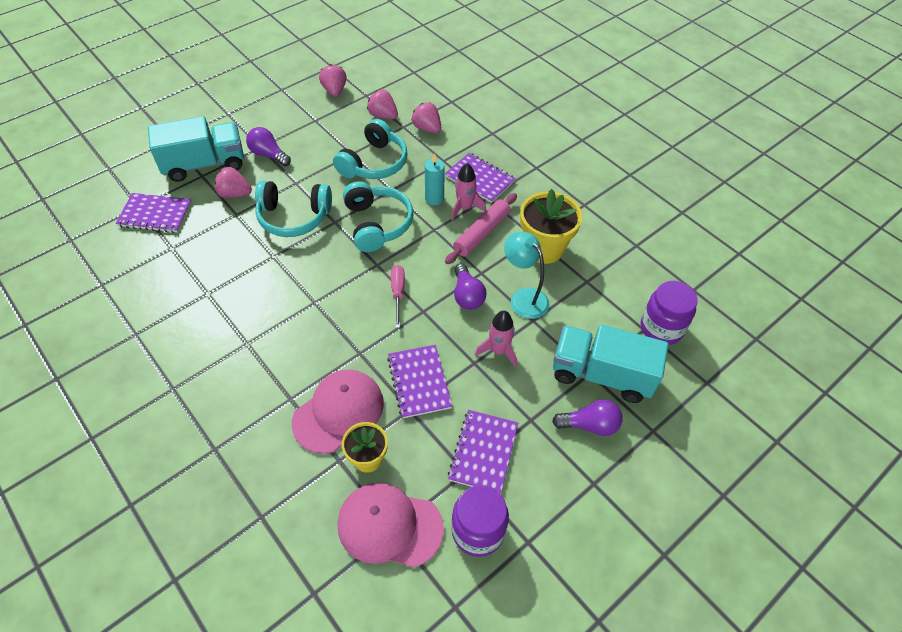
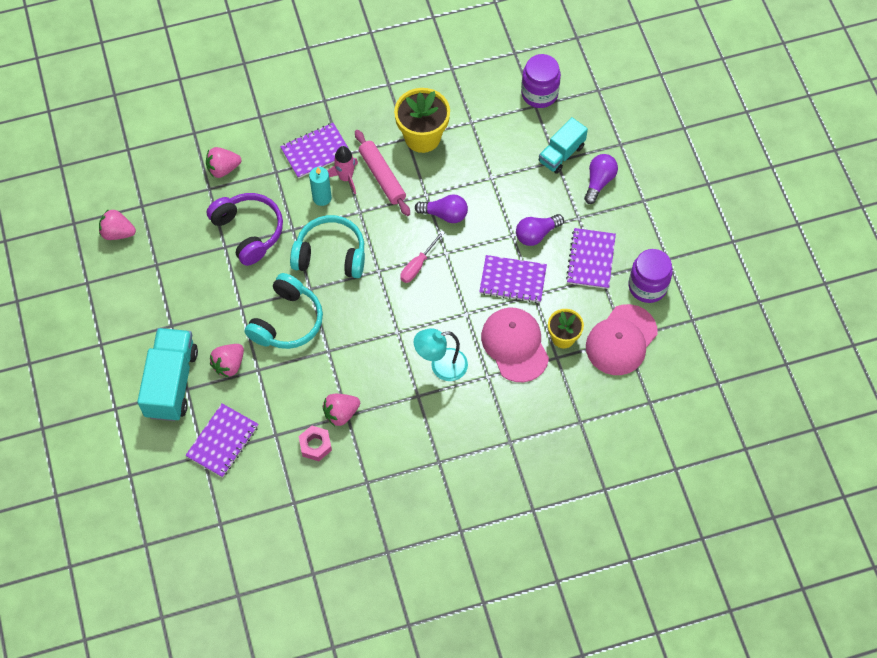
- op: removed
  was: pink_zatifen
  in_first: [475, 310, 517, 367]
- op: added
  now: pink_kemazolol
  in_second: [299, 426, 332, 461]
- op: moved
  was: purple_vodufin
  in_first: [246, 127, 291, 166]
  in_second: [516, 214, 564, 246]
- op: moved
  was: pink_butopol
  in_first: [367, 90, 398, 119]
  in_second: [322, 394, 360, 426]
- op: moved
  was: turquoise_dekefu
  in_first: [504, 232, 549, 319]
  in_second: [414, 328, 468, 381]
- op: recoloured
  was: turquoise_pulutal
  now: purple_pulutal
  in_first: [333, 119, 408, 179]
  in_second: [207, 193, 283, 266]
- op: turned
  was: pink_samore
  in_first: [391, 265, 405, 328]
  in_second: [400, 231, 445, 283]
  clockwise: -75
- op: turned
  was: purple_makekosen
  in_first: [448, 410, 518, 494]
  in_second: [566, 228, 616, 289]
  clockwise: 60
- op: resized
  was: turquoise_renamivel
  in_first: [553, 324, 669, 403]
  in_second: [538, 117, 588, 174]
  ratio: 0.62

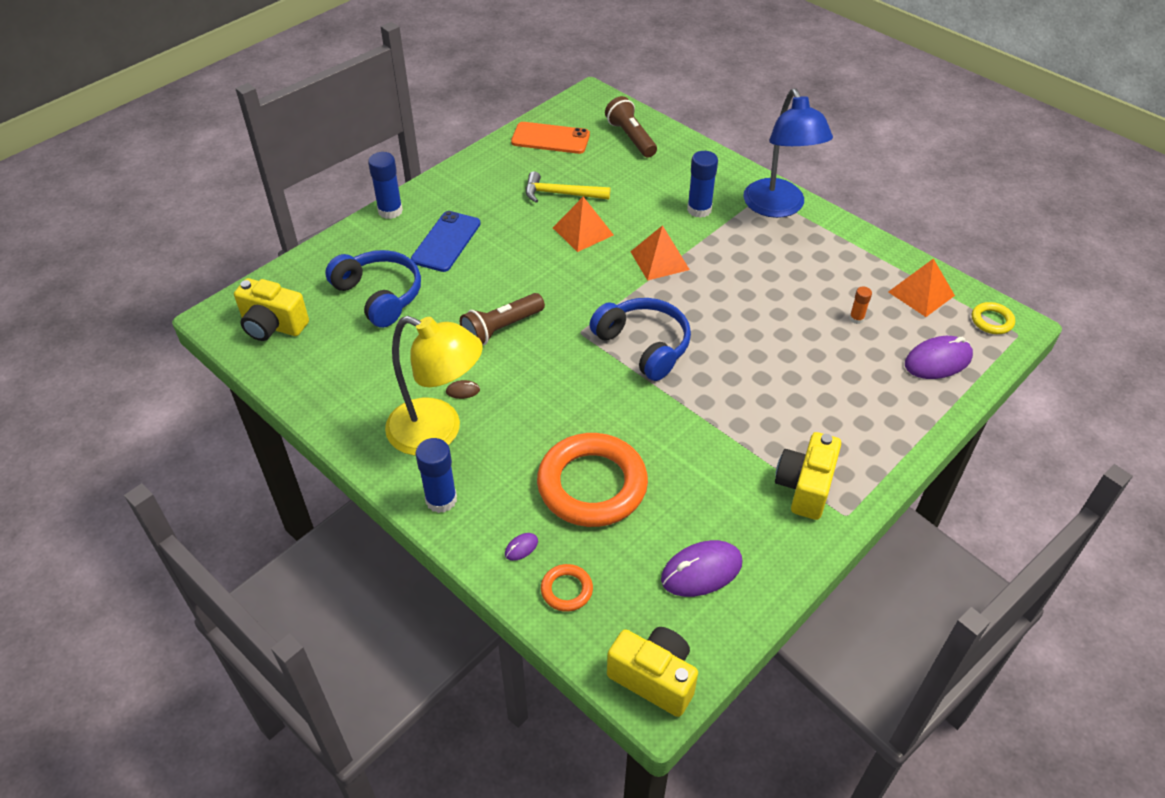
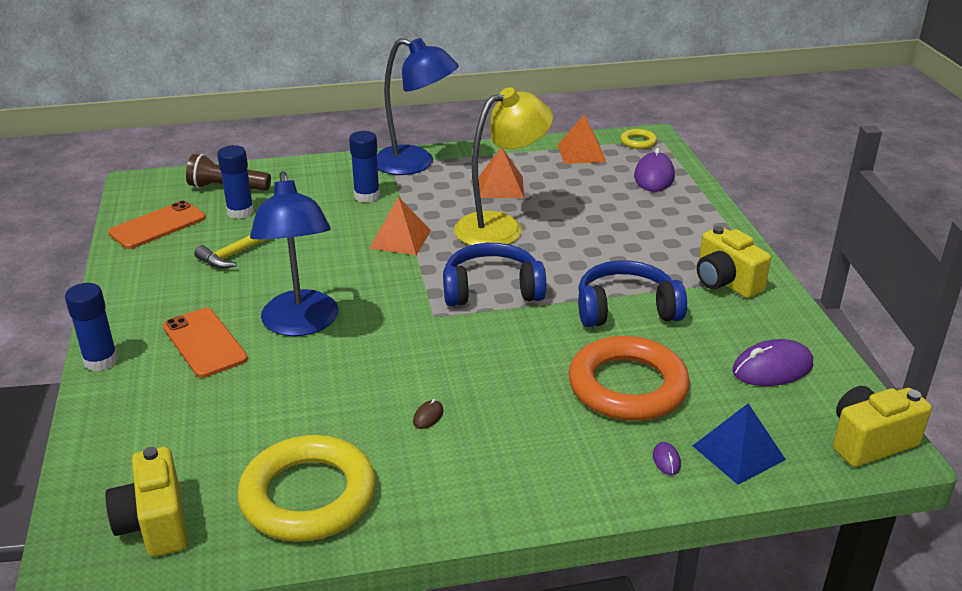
- op: removed
  was: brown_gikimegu
  in_first: [460, 293, 545, 345]
- op: removed
  was: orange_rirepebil
  in_first: [849, 286, 872, 324]
- op: added
  now: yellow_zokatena
  in_second: [237, 435, 376, 542]
- op: added
  now: blue_dekefu
  in_second: [250, 171, 338, 336]
- op: moved
  was: blue_pulutal
  in_first: [325, 250, 421, 328]
  in_second: [578, 260, 687, 327]
- op: moved
  was: yellow_dekefu
  in_first: [385, 316, 483, 455]
  in_second: [454, 87, 553, 246]
- op: moved
  was: blue_rirepebil
  in_first: [416, 438, 457, 513]
  in_second: [217, 145, 254, 219]
- op: moved
  was: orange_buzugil
  in_first: [553, 197, 614, 252]
  in_second: [479, 148, 524, 198]
- op: replaced
  was: orange_zokatena
  now: blue_buzugil
  in_first: [541, 564, 593, 612]
  in_second: [693, 403, 786, 485]
- op: recoloured
  was: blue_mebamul
  now: orange_mebamul
  in_first: [411, 211, 481, 272]
  in_second: [163, 308, 248, 378]
- op: turned
  was: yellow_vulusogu
  in_first: [234, 278, 309, 341]
  in_second: [105, 447, 187, 557]
  clockwise: 105
- op: turned
  was: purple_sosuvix
  in_first: [661, 540, 742, 597]
  in_second: [732, 339, 813, 386]
  clockwise: 60

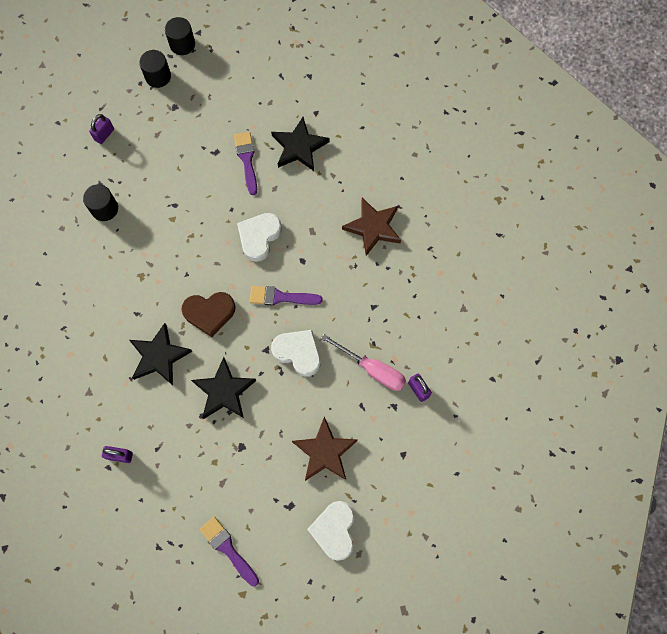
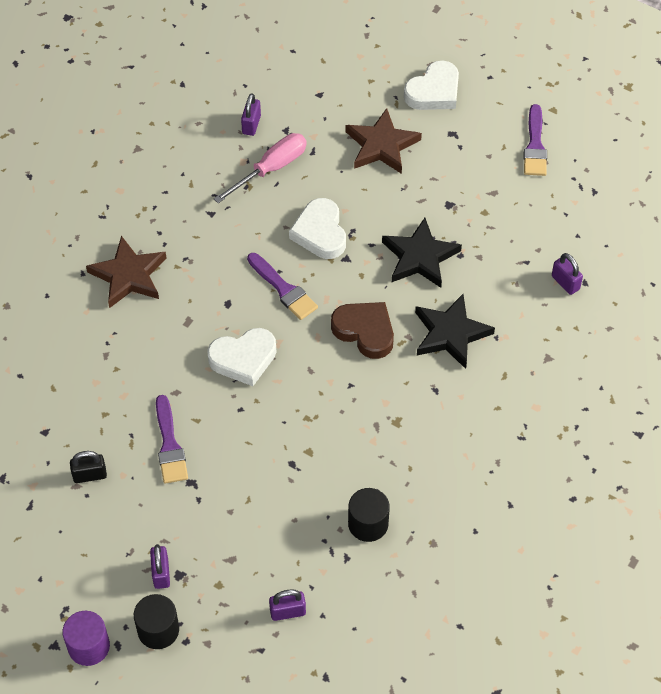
- op: removed
  was: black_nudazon
  in_first: [271, 117, 329, 171]
- op: added
  now: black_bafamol
  in_second: [70, 451, 107, 483]
- op: added
  now: purple_bafamol
  in_second: [150, 544, 170, 589]
- op: recoloured
  was: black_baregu
  now: purple_baregu
  in_first: [165, 17, 195, 55]
  in_second: [62, 611, 110, 666]
- op: turned
  was: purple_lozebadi
  in_first: [234, 132, 257, 195]
  in_second: [156, 395, 188, 484]
  clockwise: -45
- op: turned
  was: pink_samore
  in_first: [321, 334, 406, 391]
  in_second: [214, 133, 306, 203]
  clockwise: 60

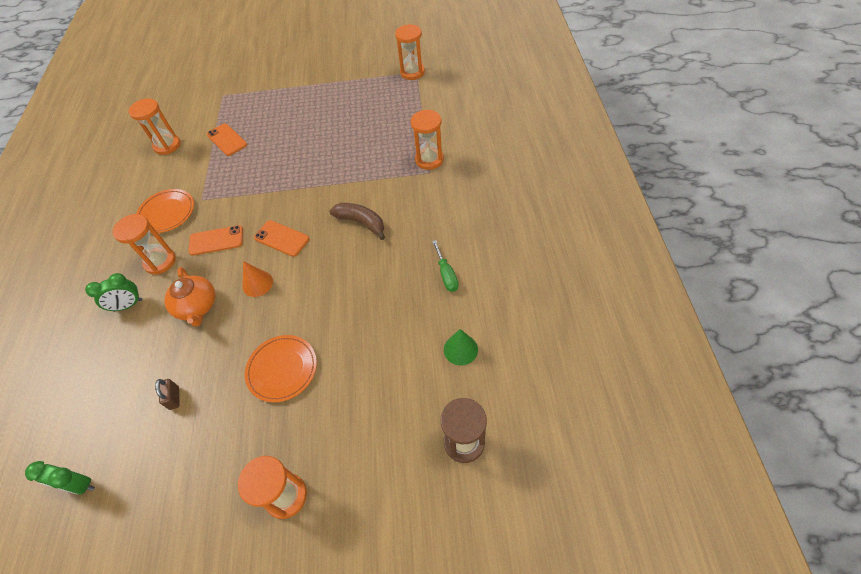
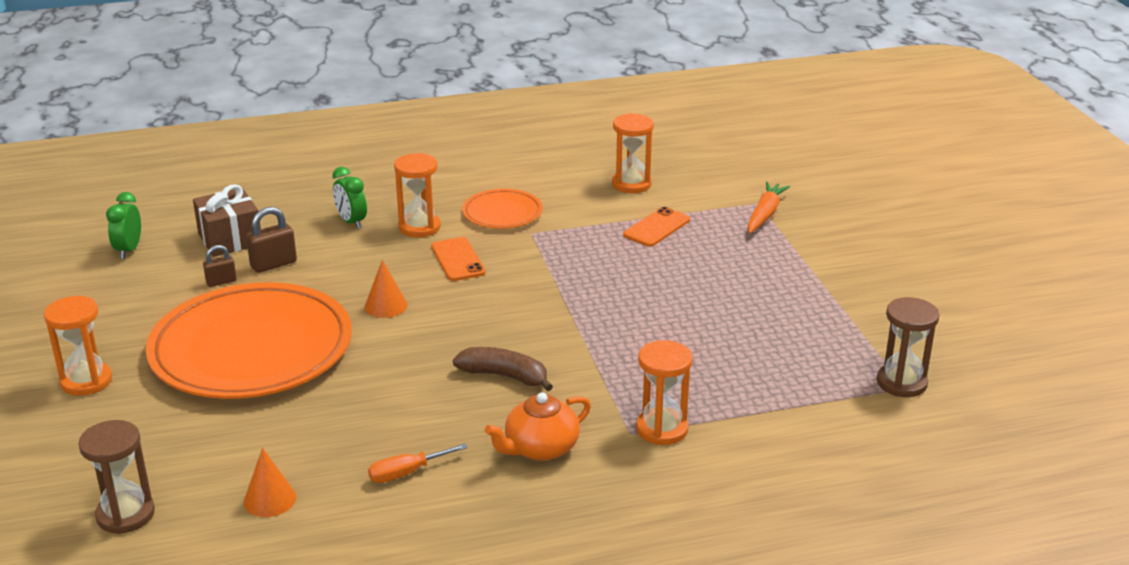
- op: removed
  was: orange_mebamul
  in_first: [254, 220, 309, 257]
- op: added
  now: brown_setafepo
  in_second: [193, 184, 261, 257]
- op: added
  now: brown_bafamol
  in_second: [246, 207, 297, 273]
- op: added
  now: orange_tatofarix
  in_second: [747, 182, 790, 234]
- op: moved
  was: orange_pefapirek
  in_first: [164, 267, 216, 326]
  in_second: [485, 392, 591, 461]
- op: recoloured
  was: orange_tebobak
  now: brown_tebobak
  in_first: [395, 24, 425, 80]
  in_second: [877, 297, 940, 397]
- op: recoloured
  was: green_samore
  now: orange_samore
  in_first: [432, 240, 459, 292]
  in_second: [368, 443, 468, 483]
- op: recoloured
  was: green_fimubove
  now: orange_fimubove
  in_first: [444, 329, 478, 365]
  in_second: [244, 448, 296, 517]
- op: turned
  was: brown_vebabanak
  in_first: [330, 203, 385, 240]
  in_second: [453, 347, 553, 391]
  clockwise: -90
- op: resized
  was: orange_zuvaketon
  in_first: [245, 335, 317, 402]
  in_second: [146, 282, 352, 399]
  ratio: 2.14

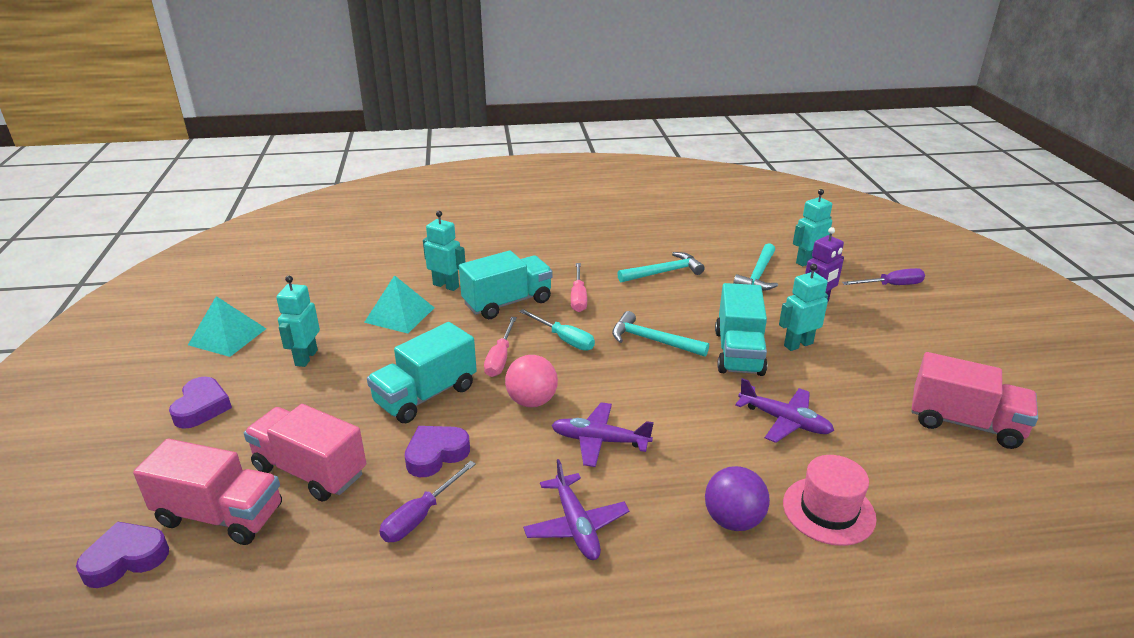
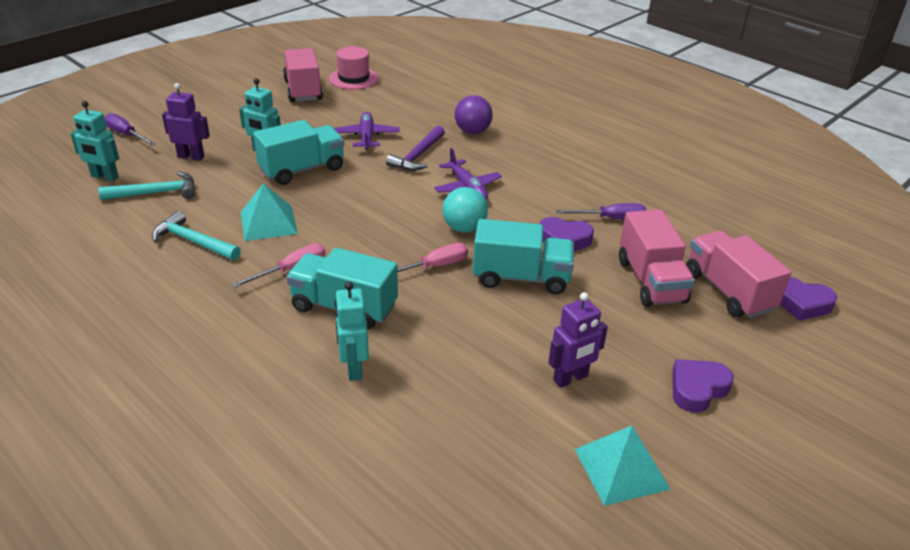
- op: removed
  was: turquoise_samore
  in_first: [519, 309, 595, 351]
- op: removed
  was: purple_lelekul
  in_first: [523, 459, 629, 560]
- op: removed
  was: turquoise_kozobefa
  in_first: [612, 311, 709, 357]
- op: added
  now: purple_kozobefa
  in_second: [386, 126, 445, 171]
- op: moved
  was: turquoise_buzugil
  in_first: [364, 275, 435, 334]
  in_second: [241, 183, 298, 241]
- op: moved
  was: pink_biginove
  in_first: [783, 455, 877, 546]
  in_second: [329, 46, 379, 89]
- op: recoloured
  was: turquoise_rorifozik
  now: purple_rorifozik
  in_first: [276, 276, 320, 367]
  in_second: [548, 292, 608, 388]
- op: recoloured
  was: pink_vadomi
  now: turquoise_vadomi
  in_first: [505, 355, 558, 407]
  in_second: [442, 187, 488, 233]

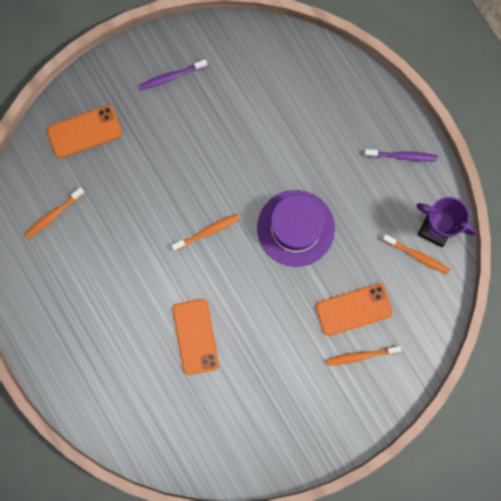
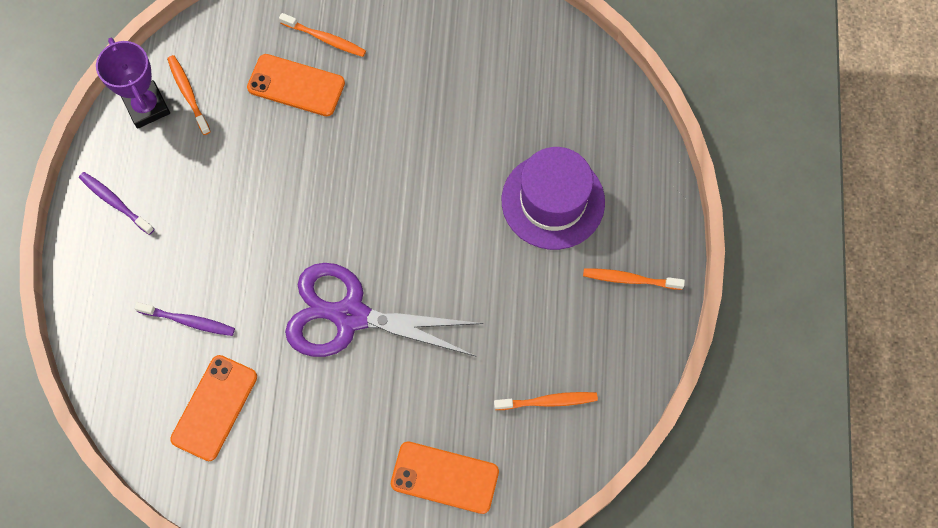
- op: added
  now: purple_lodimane
  in_second: [285, 263, 483, 357]
- op: moved
  was: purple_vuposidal
  in_first: [139, 59, 208, 90]
  in_second: [134, 302, 235, 336]
- op: moved
  was: orange_vuposidal
  in_first: [171, 214, 240, 251]
  in_second: [583, 268, 685, 290]
- op: moved
  was: orange_mebamul
  in_first: [173, 299, 219, 375]
  in_second: [170, 355, 257, 461]
- op: moved
  was: purple_biginove
  in_first: [257, 190, 335, 267]
  in_second: [502, 147, 605, 250]

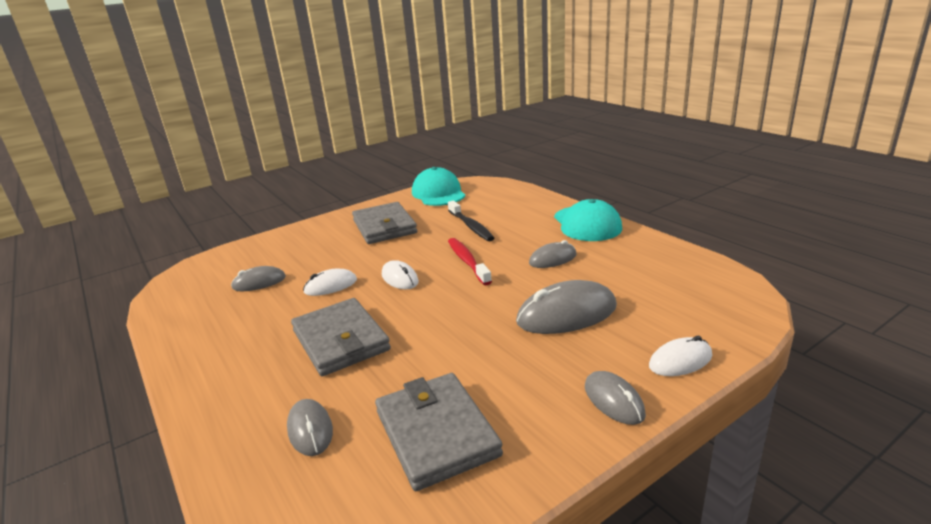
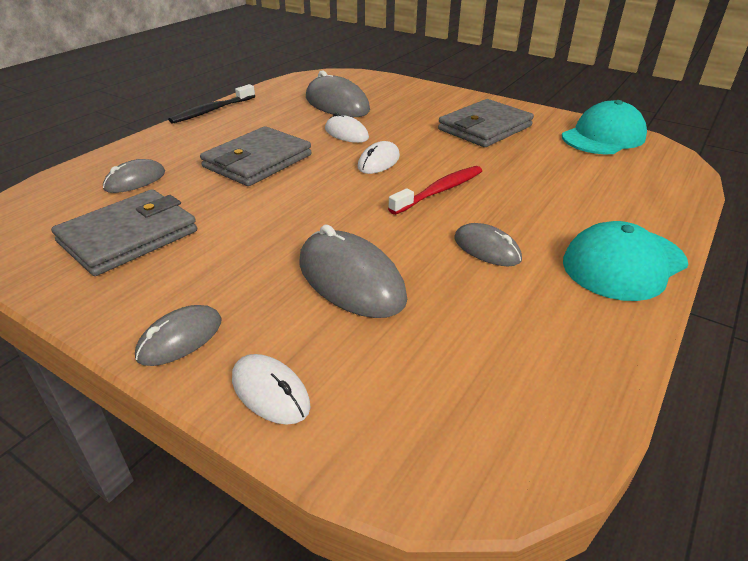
- op: moved
  was: black_vuposidal
  in_first: [448, 201, 494, 241]
  in_second: [168, 84, 255, 124]
- op: resized
  was: grey_sosuvix
  in_first: [231, 266, 286, 291]
  in_second: [306, 71, 370, 117]
  ratio: 1.72

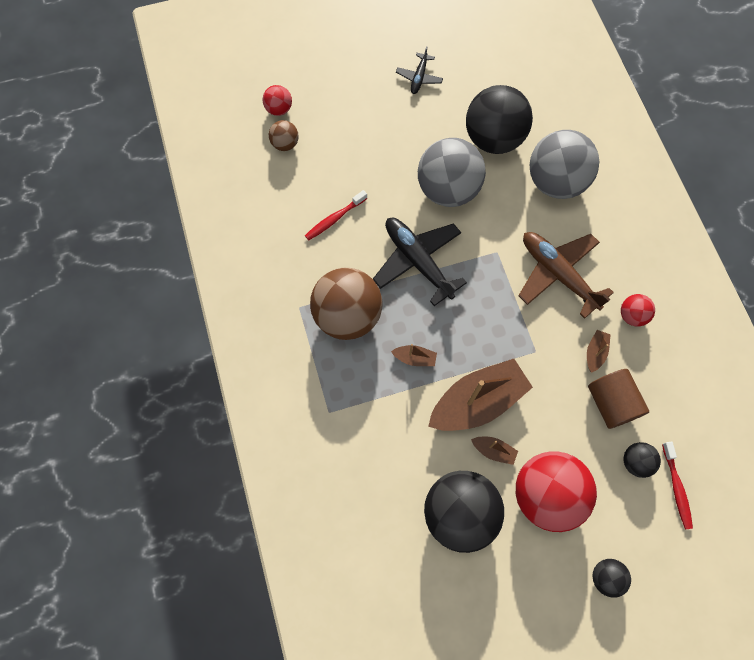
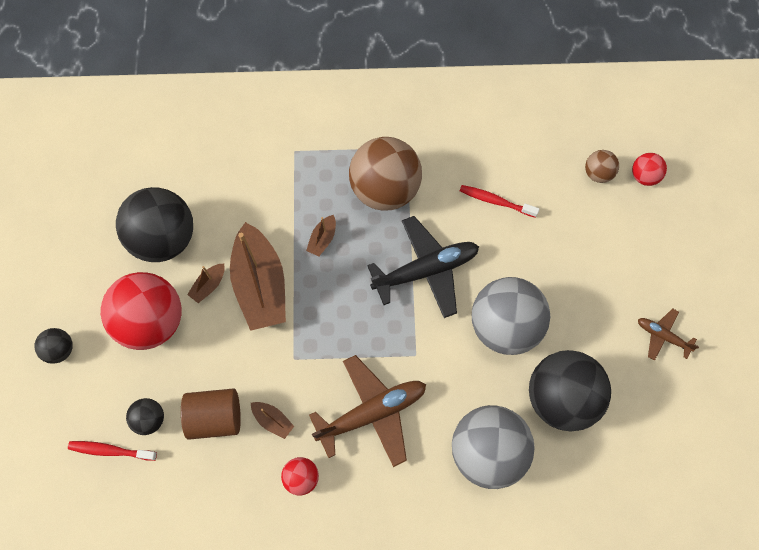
- op: recoloured
  was: black_lelekul
  now: brown_lelekul
  in_first: [396, 46, 443, 94]
  in_second: [638, 308, 699, 361]
- op: turned
  was: red_vuposidal
  in_first: [305, 190, 367, 240]
  in_second: [460, 185, 539, 218]
  clockwise: -45

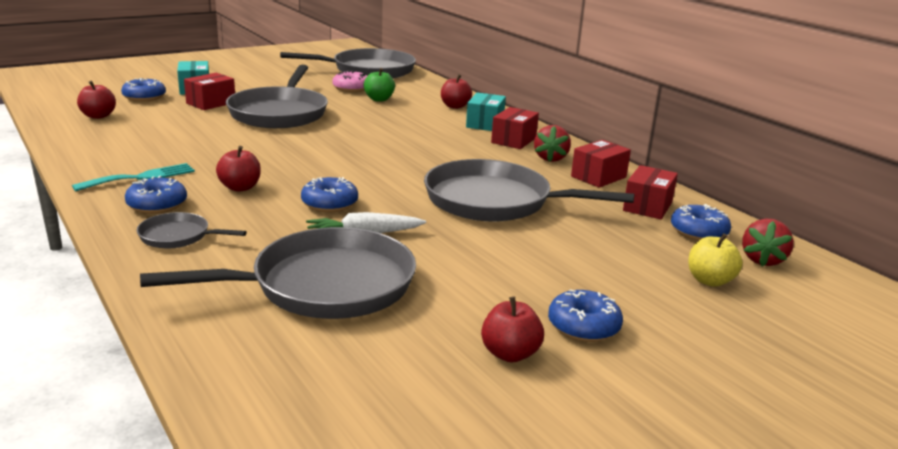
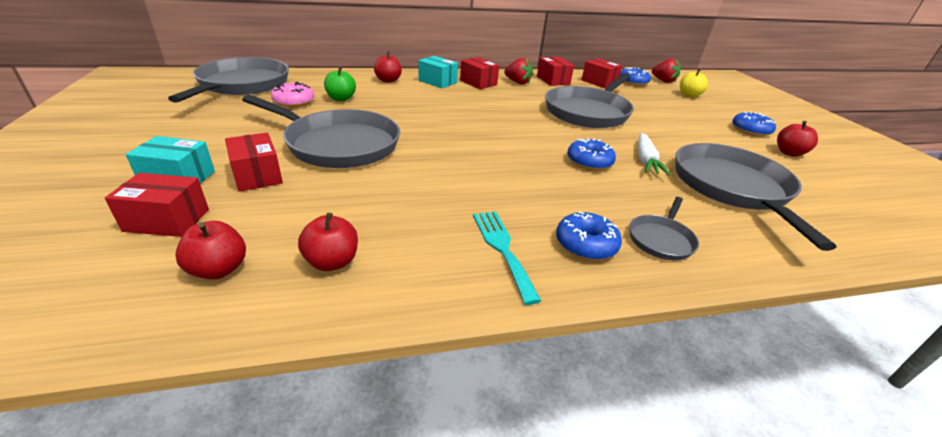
- op: moved
  was: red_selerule
  in_first: [216, 146, 261, 192]
  in_second: [298, 212, 358, 271]
- op: replaced
  was: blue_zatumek
  now: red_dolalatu
  in_first: [121, 78, 166, 102]
  in_second: [105, 173, 209, 237]

